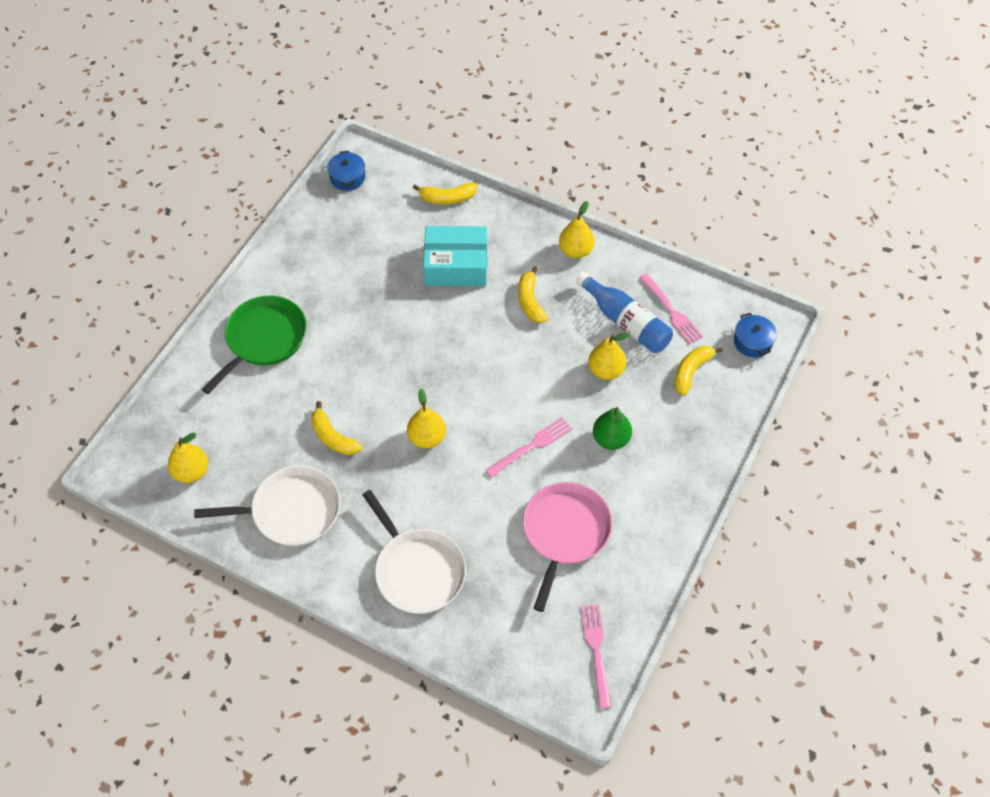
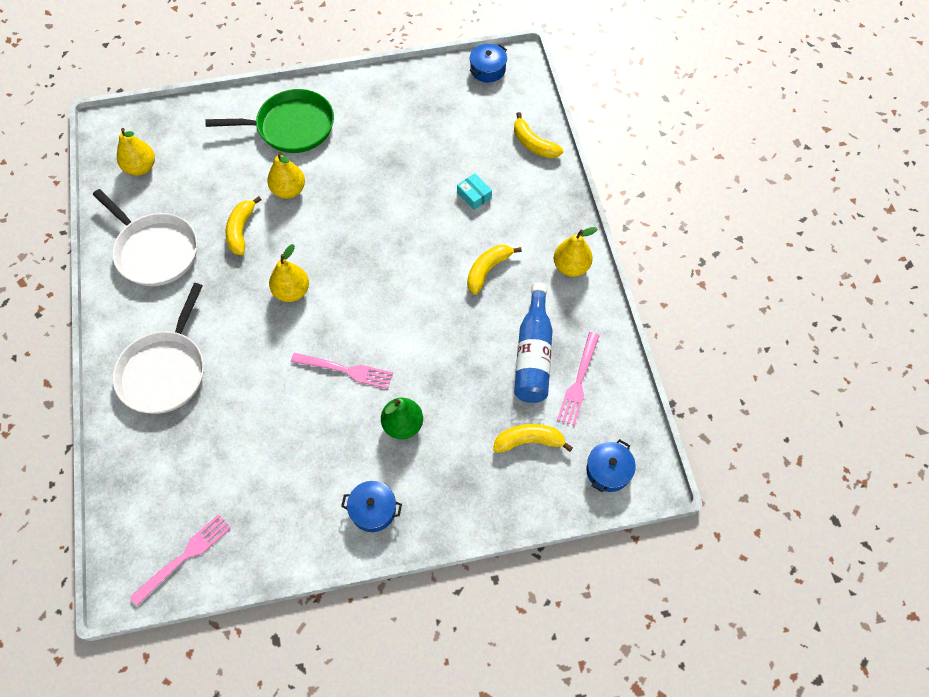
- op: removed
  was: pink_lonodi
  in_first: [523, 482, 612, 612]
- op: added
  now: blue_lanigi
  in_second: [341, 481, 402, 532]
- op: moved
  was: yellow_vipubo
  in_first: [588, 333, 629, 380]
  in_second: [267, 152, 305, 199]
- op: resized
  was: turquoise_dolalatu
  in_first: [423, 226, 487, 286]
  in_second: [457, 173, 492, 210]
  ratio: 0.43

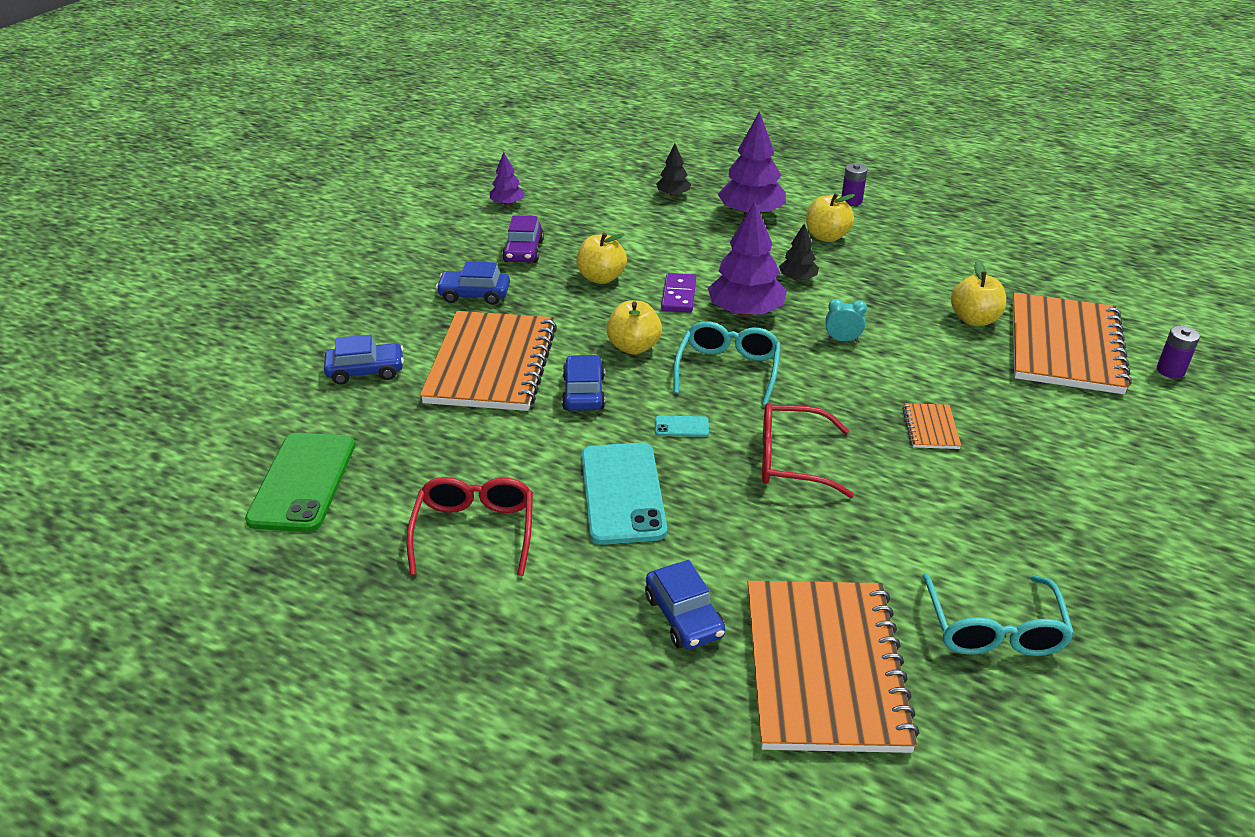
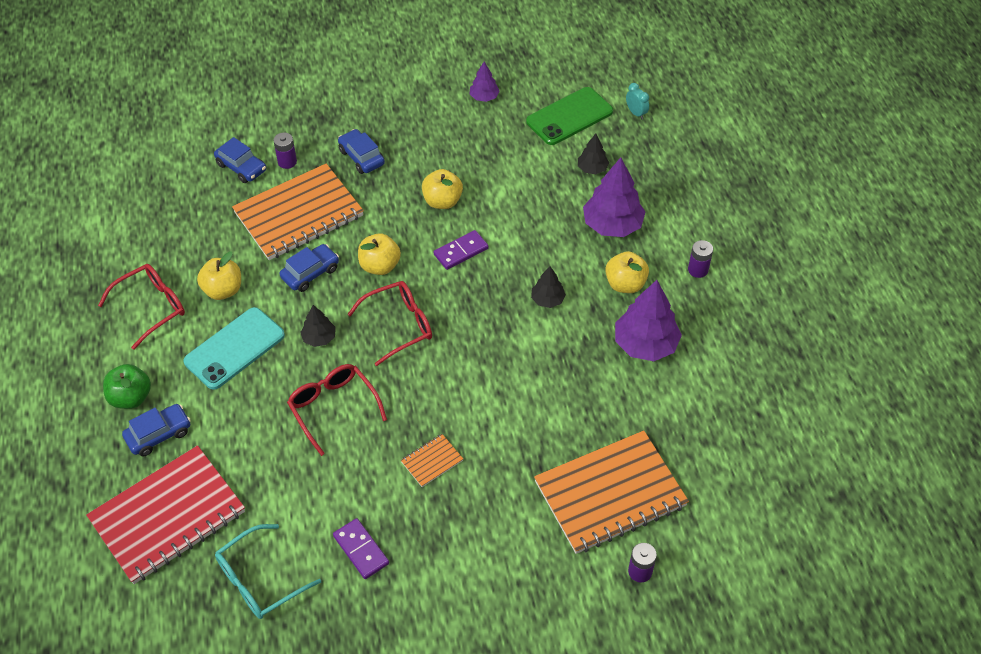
- op: removed
  was: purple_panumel
  in_first: [502, 215, 544, 263]
- op: added
  now: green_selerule
  in_second: [103, 364, 151, 409]
- op: added
  now: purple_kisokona
  in_second: [273, 133, 297, 169]
- op: added
  now: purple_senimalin
  in_second: [333, 518, 389, 579]
- op: moved
  was: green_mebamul
  in_first: [245, 433, 355, 532]
  in_second: [526, 87, 613, 145]
- op: moved
  was: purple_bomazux
  in_first: [708, 201, 787, 317]
  in_second: [615, 280, 682, 361]
- op: moved
  was: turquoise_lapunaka
  in_first: [825, 299, 867, 342]
  in_second: [626, 83, 649, 120]
- op: moved
  was: yellow_selerule
  in_first: [951, 260, 1006, 326]
  in_second: [197, 252, 241, 300]
- op: replaced
  was: turquoise_mebamul
  now: black_bomazux
  in_first: [655, 415, 709, 437]
  in_second: [300, 305, 336, 347]
- op: recoloured
  was: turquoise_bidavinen
  now: red_bidavinen
  in_first: [673, 321, 781, 406]
  in_second: [348, 281, 432, 366]
- op: recoloured
  was: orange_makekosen
  now: red_makekosen
  in_first: [748, 581, 919, 753]
  in_second: [86, 445, 245, 584]
- op: turned
  was: blue_panumel
  in_first: [645, 560, 725, 649]
  in_second: [122, 404, 191, 457]
  clockwise: -150

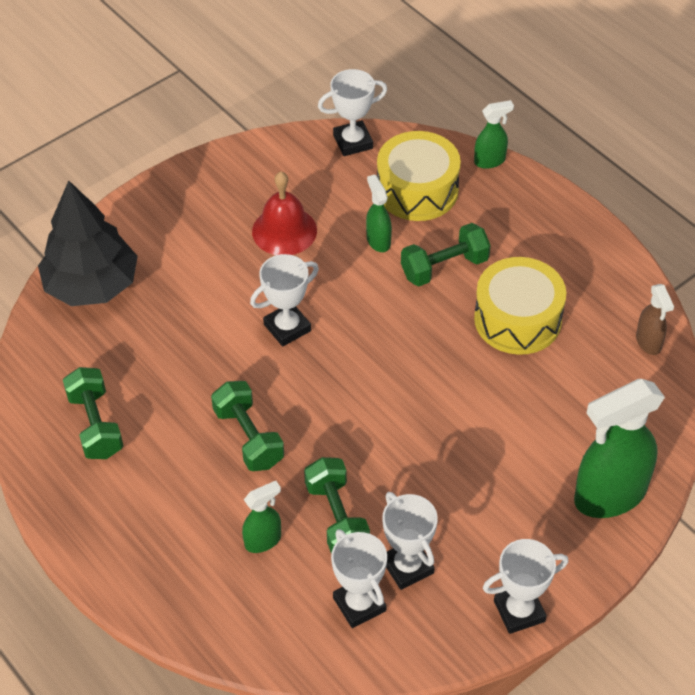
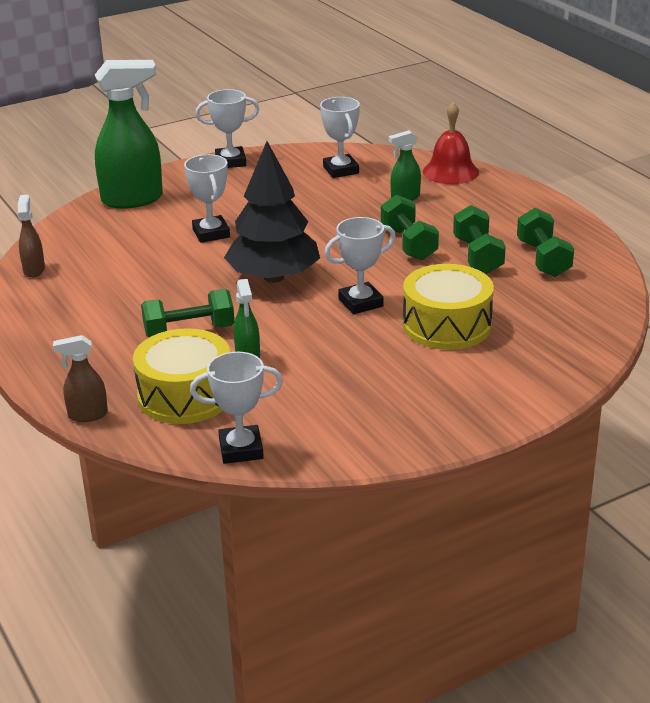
- op: moved
  was: black_bomazux
  in_first: [38, 181, 138, 306]
  in_second: [224, 141, 320, 283]
- op: moved
  was: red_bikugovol
  in_first: [252, 172, 317, 255]
  in_second: [423, 102, 479, 184]
- op: moved
  was: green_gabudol
  in_first: [304, 457, 370, 553]
  in_second: [453, 205, 506, 274]
- op: moved
  was: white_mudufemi
  in_first: [382, 492, 438, 590]
  in_second: [184, 154, 230, 243]
- op: moved
  was: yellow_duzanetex
  in_first: [474, 257, 566, 355]
  in_second: [403, 264, 494, 350]
- op: recoloured
  was: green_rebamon
  now: brown_rebamon
  in_first: [474, 100, 514, 169]
  in_second: [53, 335, 108, 422]

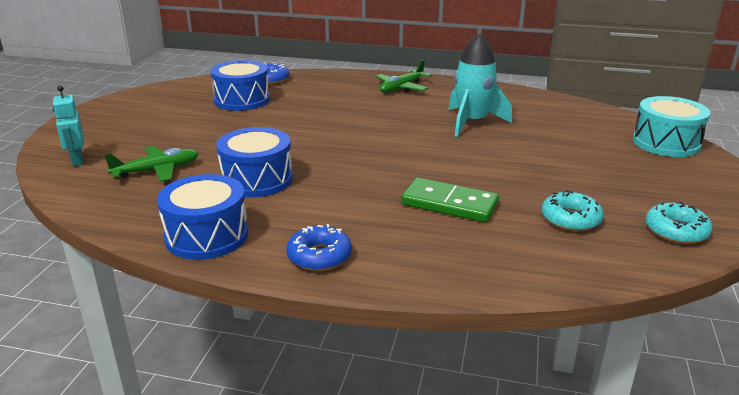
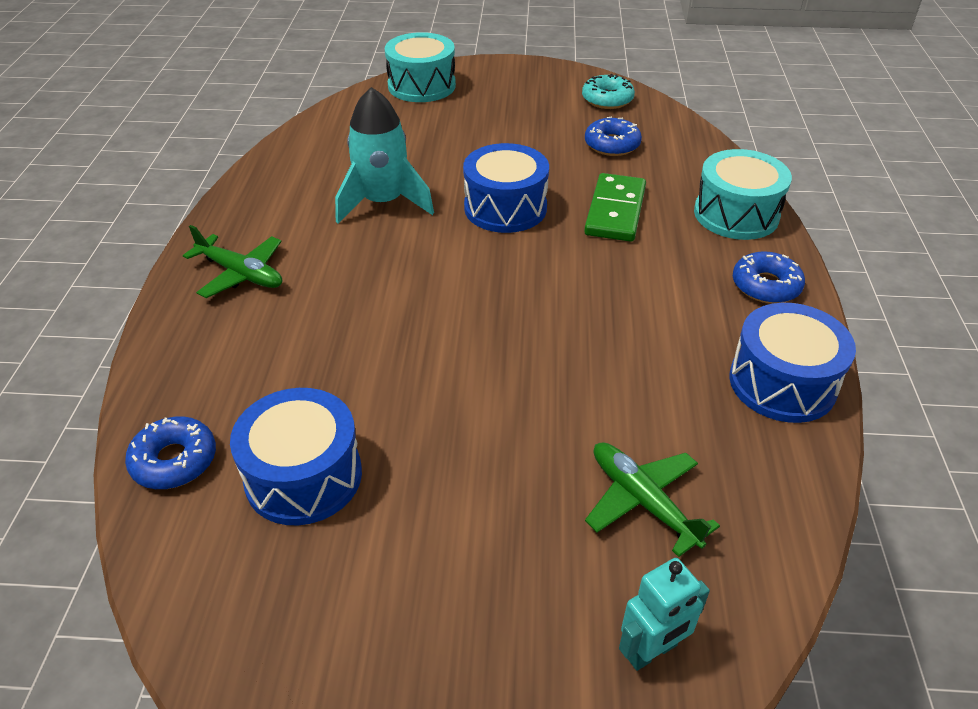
- op: added
  now: turquoise_duzanetex
  in_second: [694, 149, 792, 240]
- op: moved
  was: blue_duzanetex
  in_first: [216, 127, 293, 197]
  in_second: [463, 143, 549, 233]
- op: recoloured
  was: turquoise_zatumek
  now: blue_zatumek
  in_first: [542, 190, 604, 231]
  in_second: [585, 117, 642, 156]

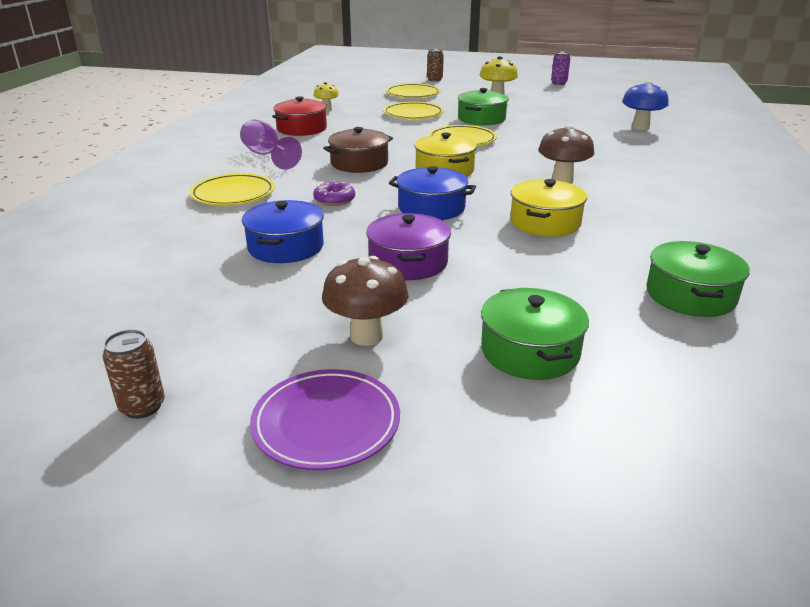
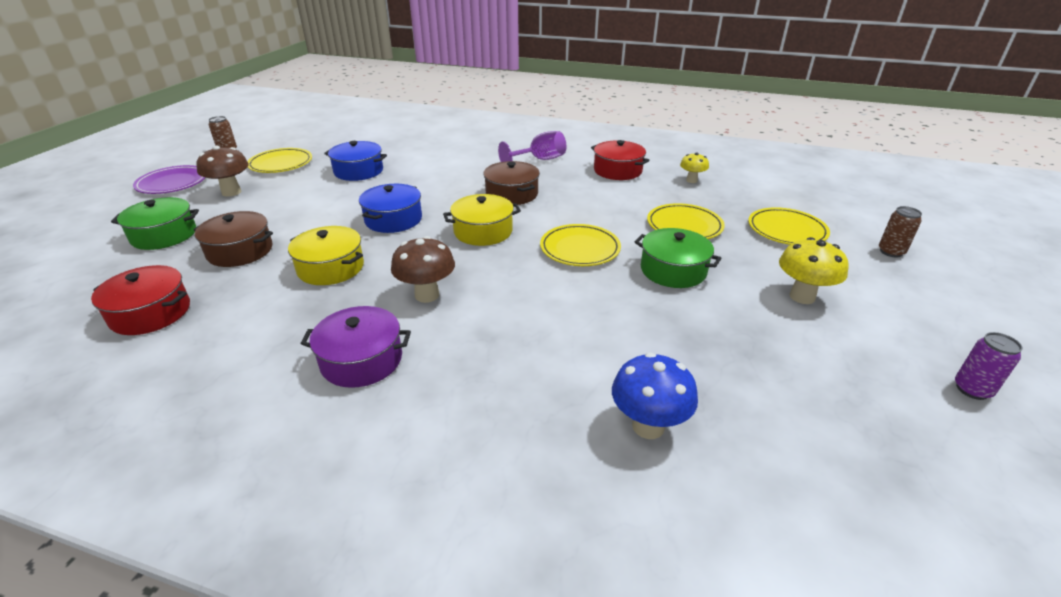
- op: removed
  was: purple_zatumek
  in_first: [313, 180, 355, 206]
- op: added
  now: brown_lanigi
  in_second: [194, 211, 273, 267]
- op: moved
  was: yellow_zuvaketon
  in_first: [190, 173, 275, 205]
  in_second: [247, 148, 312, 173]
- op: moved
  was: purple_lanigi
  in_first: [366, 213, 451, 280]
  in_second: [300, 306, 411, 388]
- op: recoloured
  was: green_lanigi
  now: red_lanigi
  in_first: [646, 241, 750, 317]
  in_second: [91, 265, 190, 335]

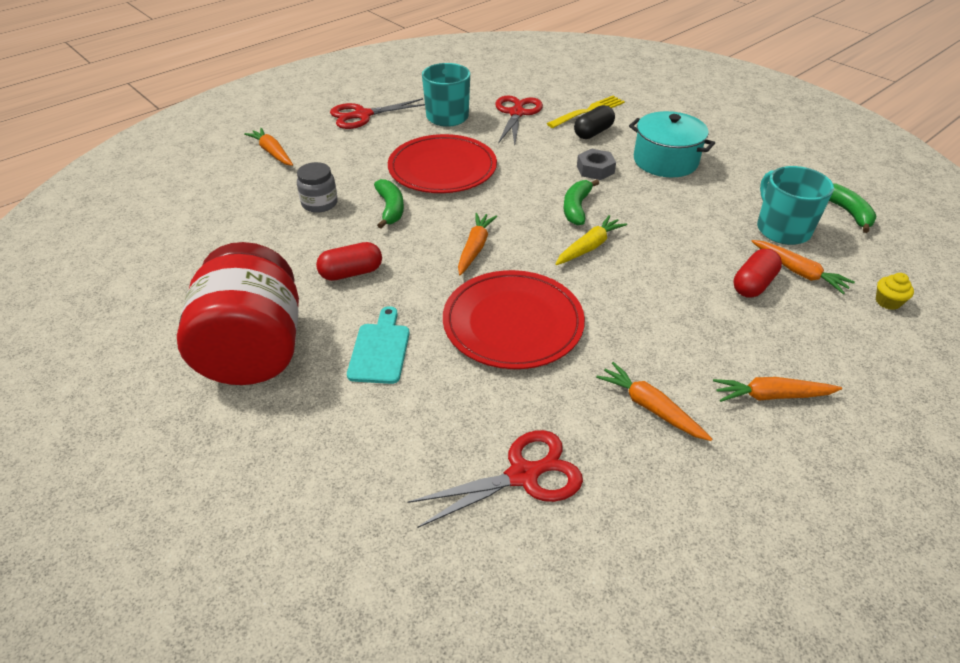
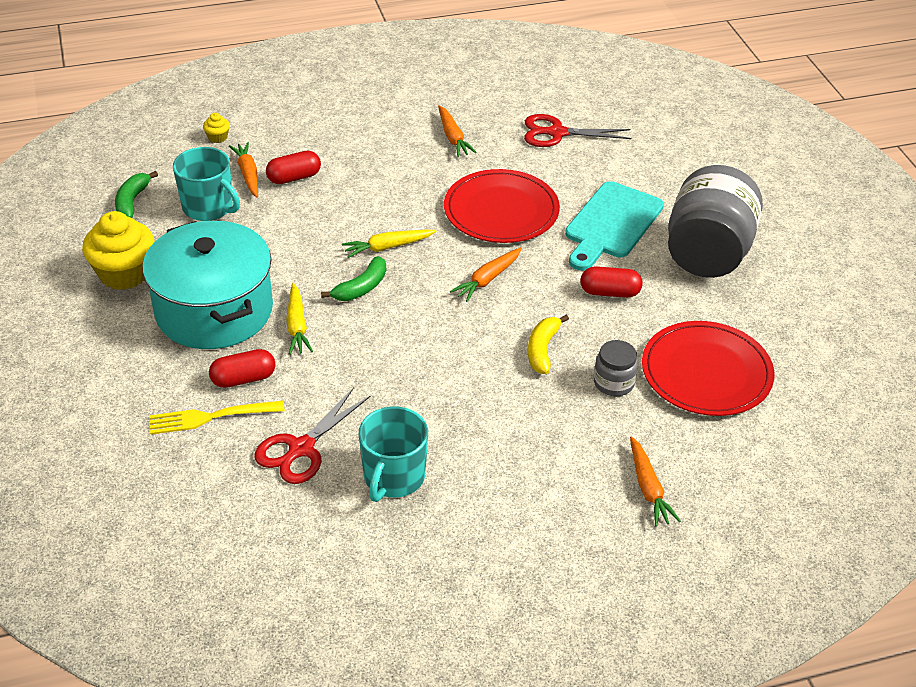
- op: removed
  was: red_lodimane
  in_first: [330, 98, 425, 129]
- op: removed
  was: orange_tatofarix
  in_first: [713, 377, 842, 402]
- op: added
  now: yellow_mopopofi
  in_second: [82, 211, 154, 290]
- op: moved
  was: red_zuvaketon
  in_first: [388, 134, 497, 193]
  in_second: [642, 321, 774, 416]
- op: replaced
  was: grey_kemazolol
  now: yellow_tatofarix
  in_first: [577, 149, 616, 180]
  in_second: [286, 283, 313, 355]
- op: recoloured
  was: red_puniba
  now: grey_puniba
  in_first: [177, 242, 299, 385]
  in_second: [668, 165, 763, 278]
- op: recoloured
  was: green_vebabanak
  now: yellow_vebabanak
  in_first: [374, 179, 404, 228]
  in_second: [528, 315, 569, 374]
- op: recoloured
  was: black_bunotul
  now: red_bunotul
  in_first: [574, 105, 615, 139]
  in_second: [209, 349, 276, 388]
- op: turned
  was: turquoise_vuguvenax
  in_first: [757, 166, 834, 245]
  in_second: [173, 147, 240, 221]
  clockwise: -60
- op: resized
  was: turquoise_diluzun
  in_first: [347, 306, 410, 384]
  in_second: [565, 181, 664, 271]
  ratio: 1.66
- op: resized
  was: turquoise_lanigi
  in_first: [629, 111, 715, 177]
  in_second: [142, 221, 273, 349]
  ratio: 1.54

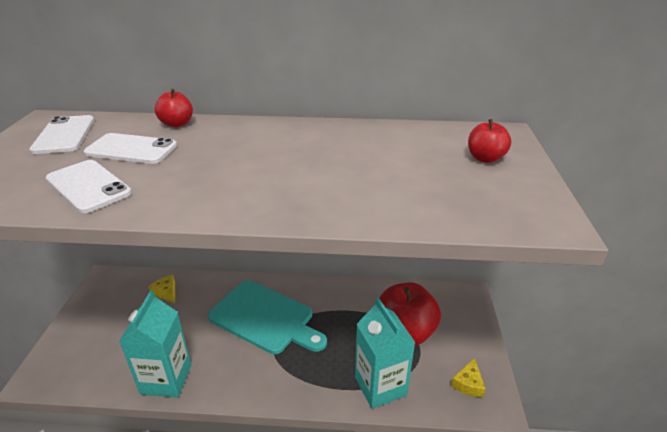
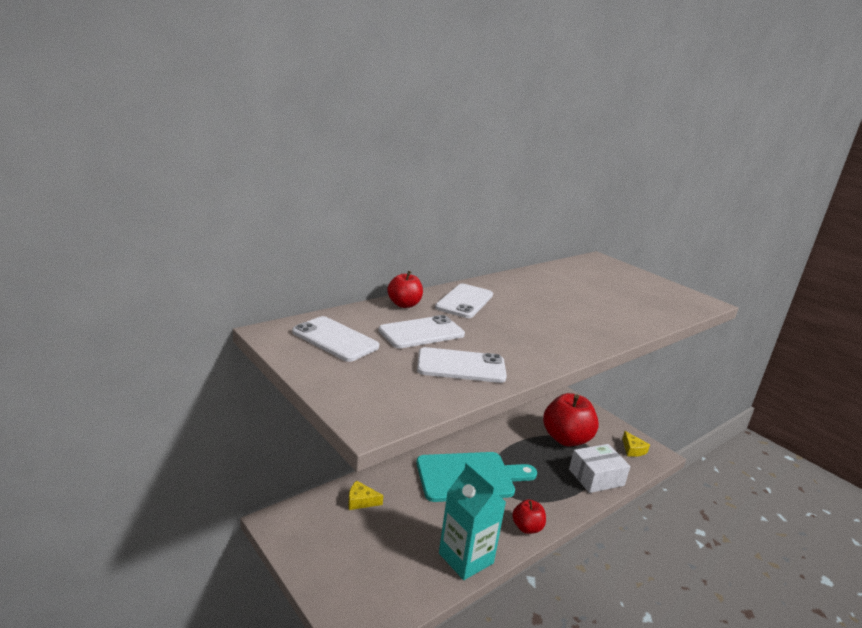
- op: added
  now: white_mebamul
  in_second: [435, 284, 493, 318]
- op: moved
  was: red_selerule
  in_first: [468, 119, 511, 163]
  in_second: [512, 500, 546, 534]
- op: replaced
  was: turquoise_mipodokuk
  now: white_dolalatu
  in_first: [355, 297, 416, 409]
  in_second: [569, 444, 630, 493]

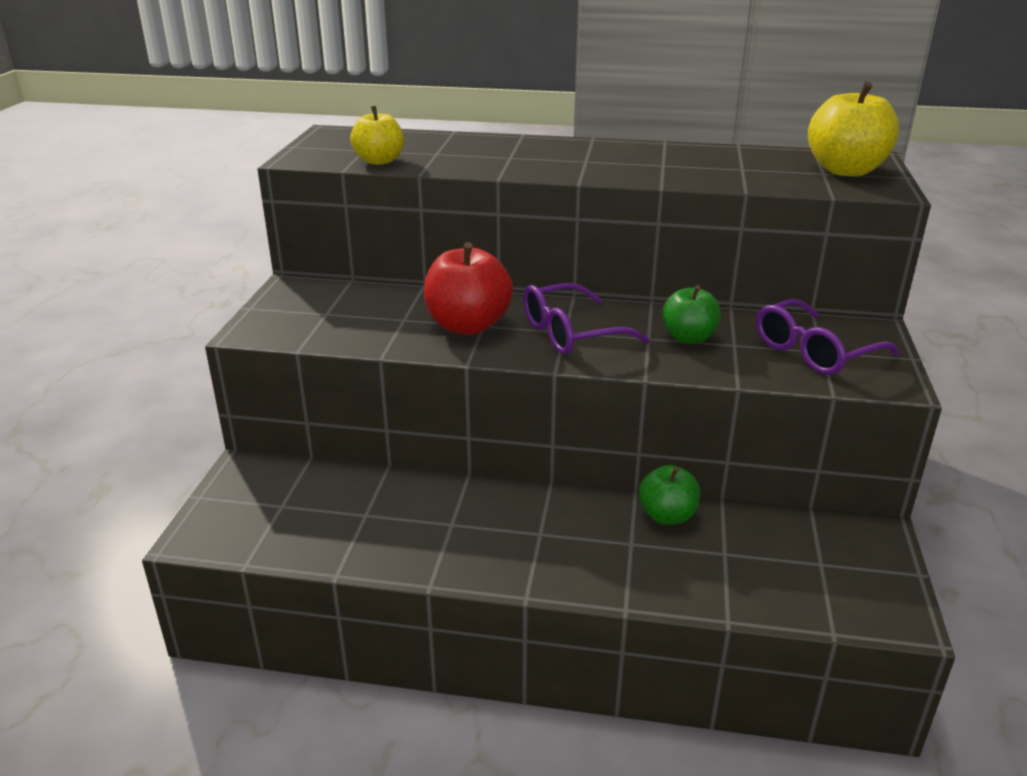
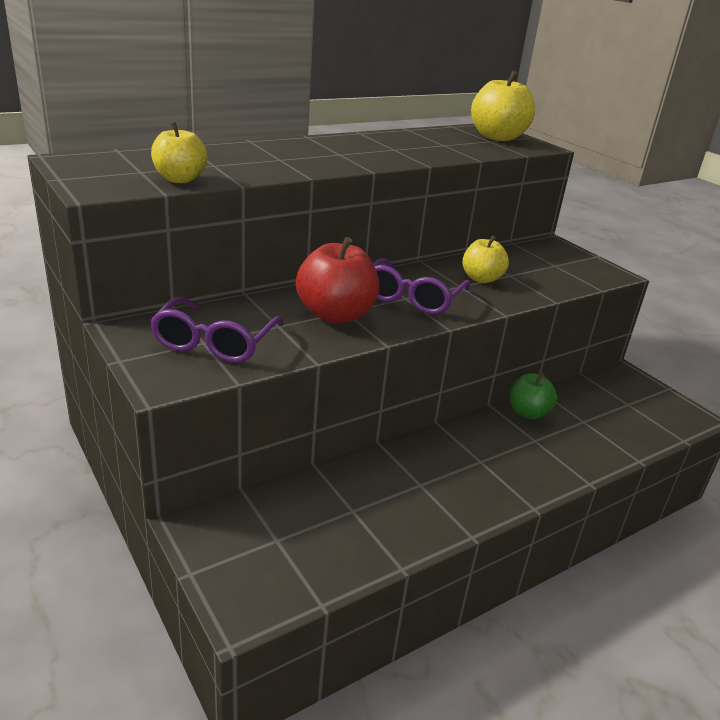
- op: moved
  was: purple_bidavinen
  in_first: [756, 299, 900, 375]
  in_second: [150, 297, 284, 363]
- op: recoloured
  was: green_selerule
  now: yellow_selerule
  in_first: [662, 285, 721, 344]
  in_second: [462, 236, 509, 283]

